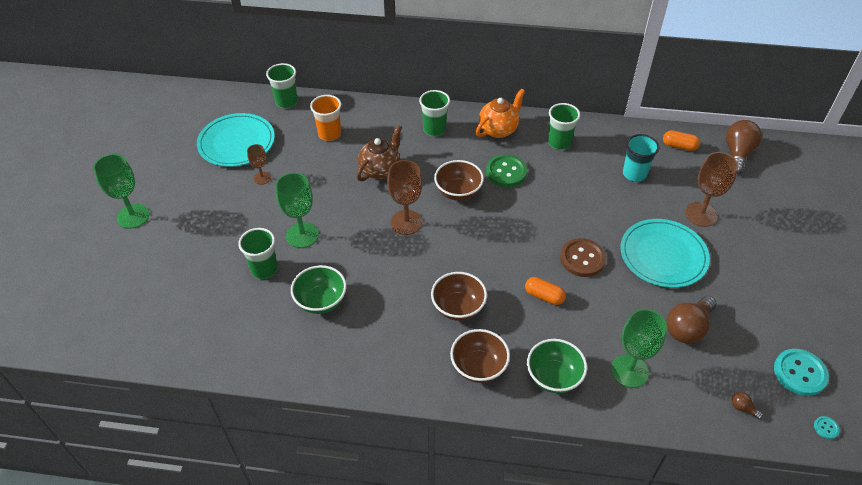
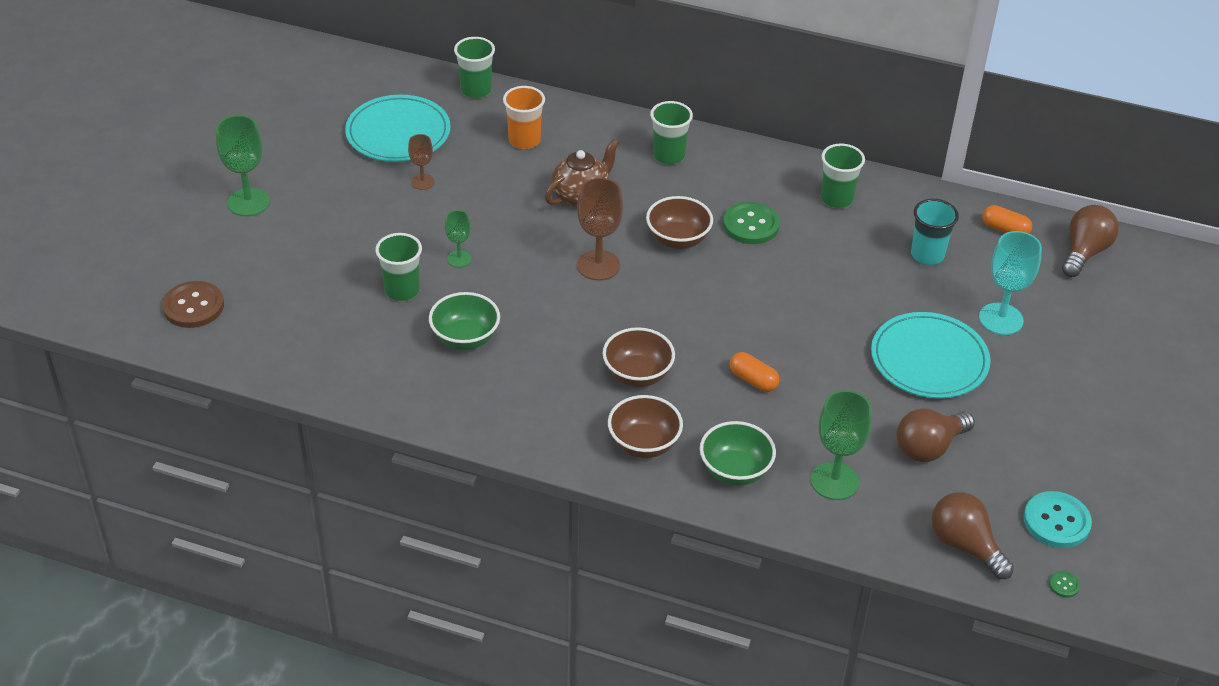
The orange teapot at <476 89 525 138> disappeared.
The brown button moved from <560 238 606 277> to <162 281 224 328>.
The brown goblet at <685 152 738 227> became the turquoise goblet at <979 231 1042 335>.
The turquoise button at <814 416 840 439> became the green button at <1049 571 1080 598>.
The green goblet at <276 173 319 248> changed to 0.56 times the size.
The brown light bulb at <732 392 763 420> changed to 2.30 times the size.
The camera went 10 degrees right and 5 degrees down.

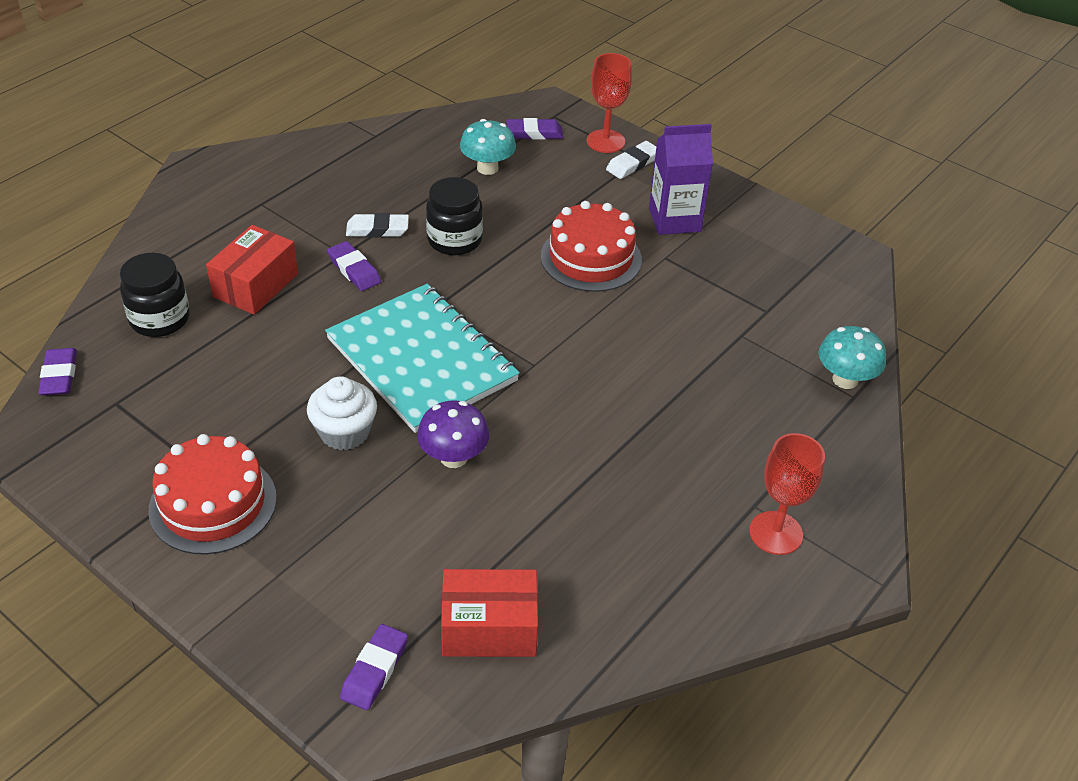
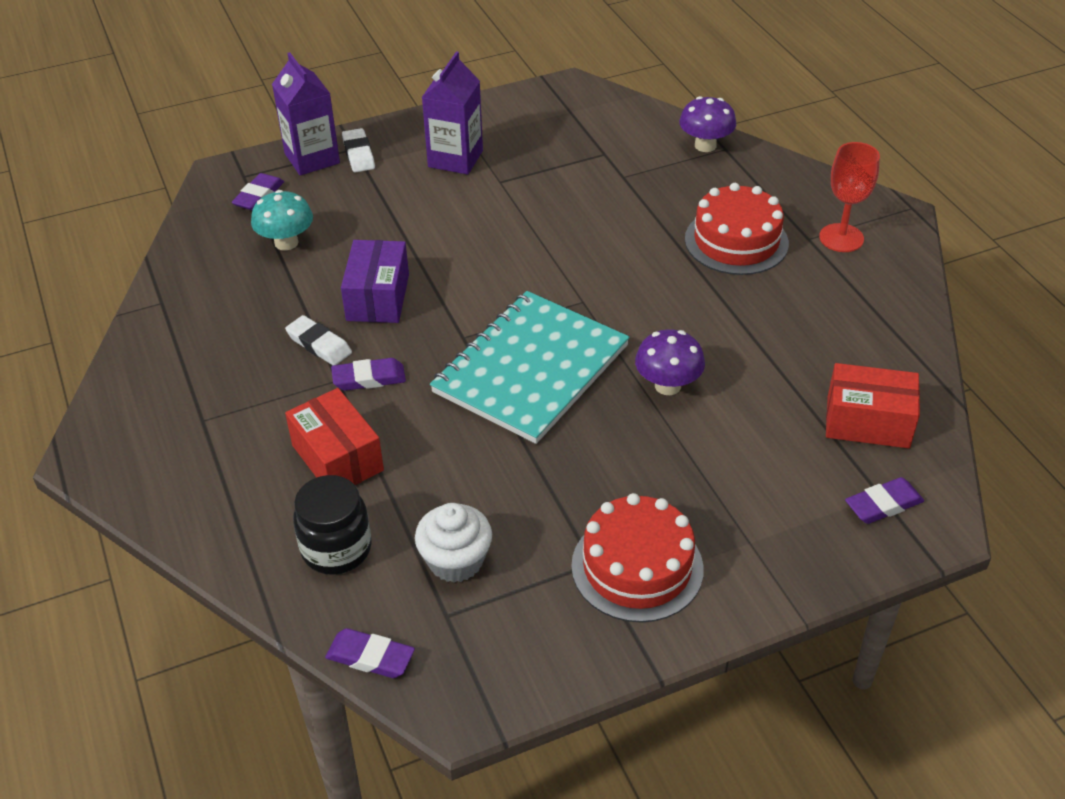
The white cupcake moved from <307 376 377 450> to <415 503 492 583>.
The red cake moved from <541 201 642 292> to <685 183 789 275>.
The black jar at <426 177 483 255> was replaced by the purple box at <341 240 409 323>.
The red goblet at <587 53 632 153> was replaced by the purple carton at <272 52 340 175>.
The turquoise mushroom at <819 326 886 389> became the purple mushroom at <679 96 736 152>.
The turquoise notebook at <325 284 520 433> turned 45 degrees counterclockwise.
The purple eraser at <340 624 408 710> turned 75 degrees counterclockwise.
The white eraser at <346 213 409 237> turned 75 degrees counterclockwise.
The red box at <441 569 538 657> turned 75 degrees clockwise.
The camera went 60 degrees left and 0 degrees up.

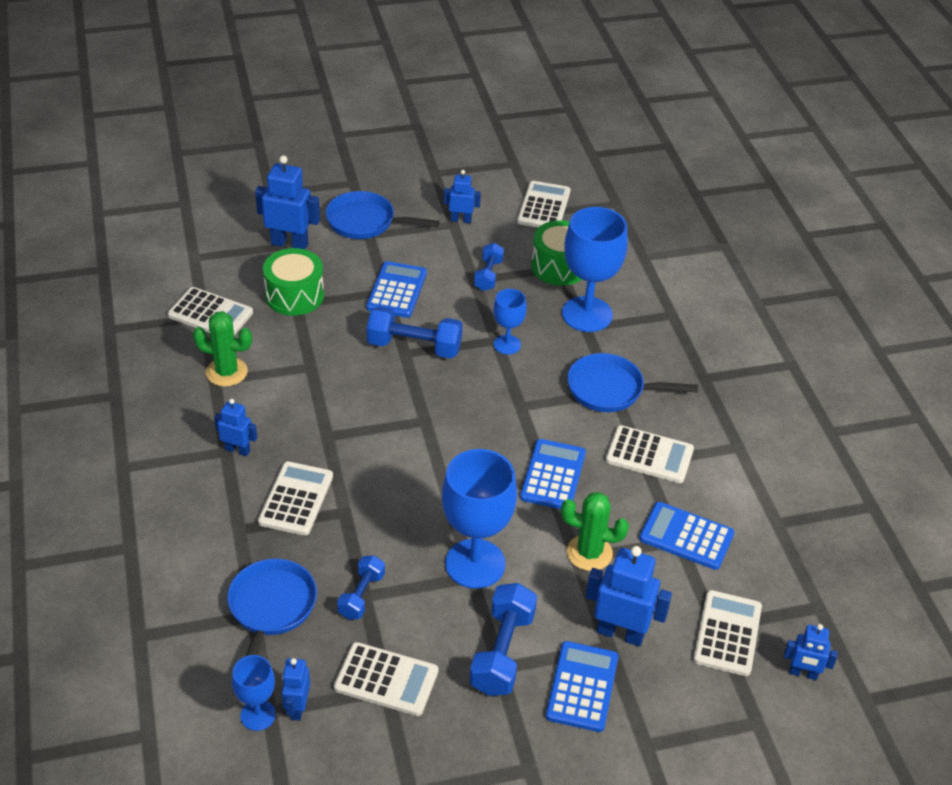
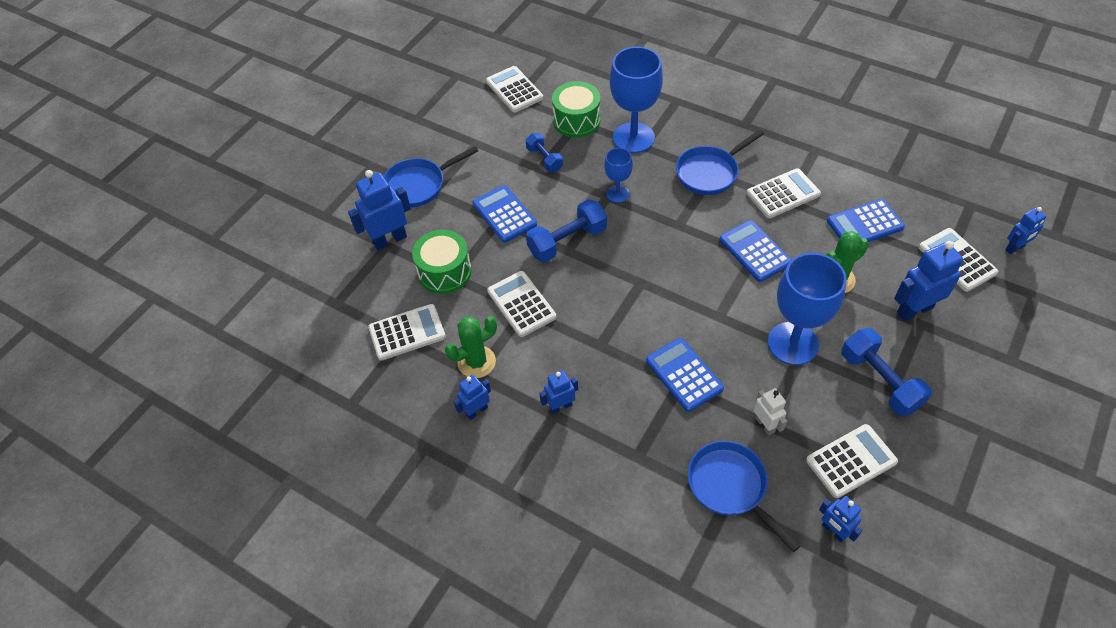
The blue goblet at <232 655 276 731> disappeared.
The white calculator moved from <258 461 333 536> to <487 271 556 337>.
The blue robot moved from <444 170 481 223> to <454 375 491 420>.
The blue calculator moved from <546 641 619 732> to <646 338 724 412>.
The blue dumbbell at <337 555 385 620> was replaced by the white robot at <754 388 787 436>.
The camera went 40 degrees left and 10 degrees up.

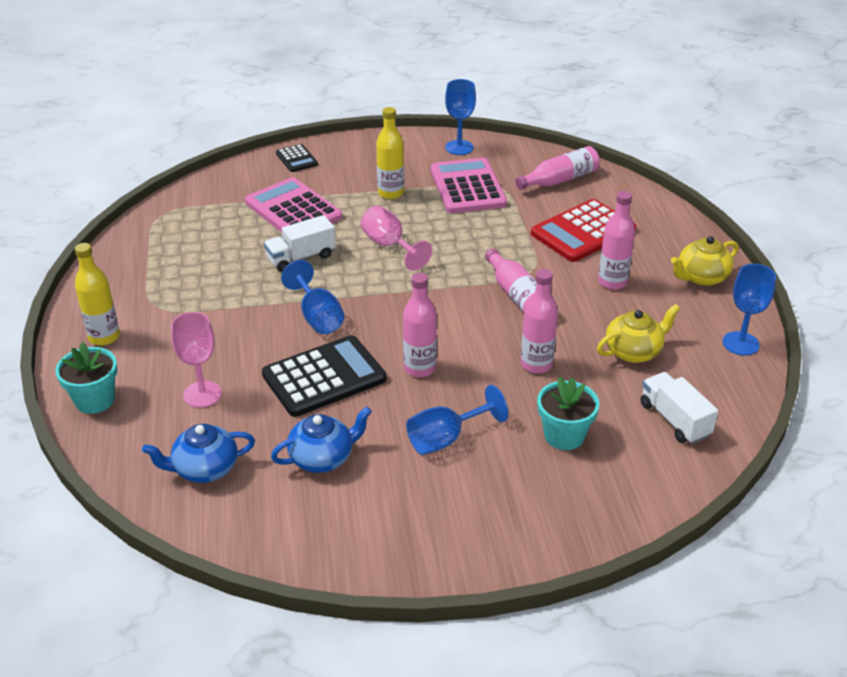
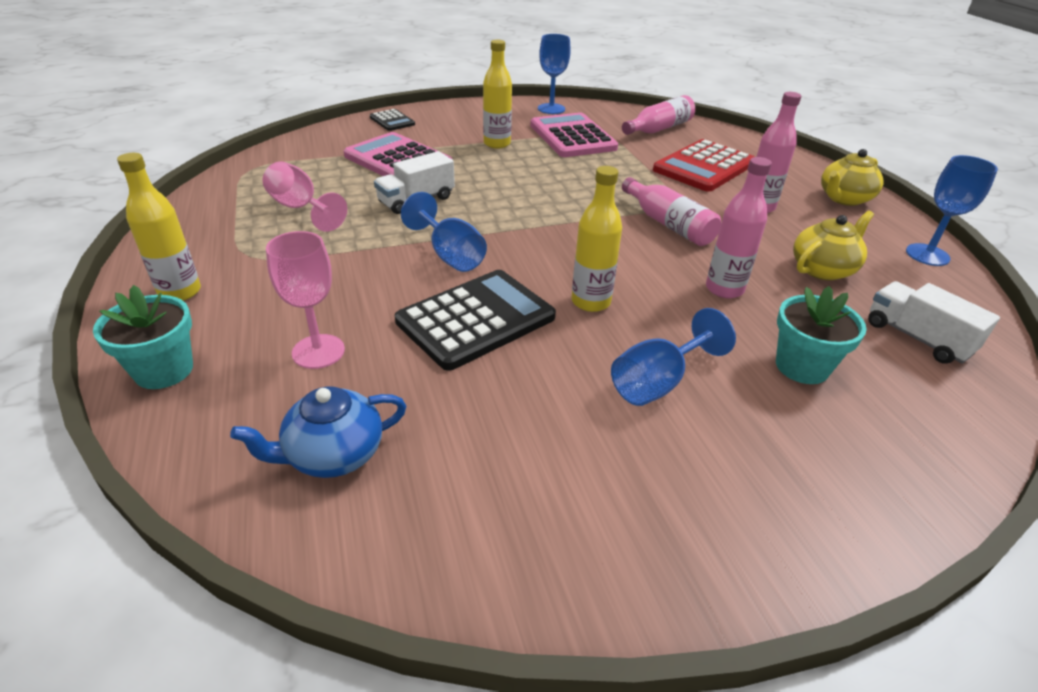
The blue teapot at <271 407 372 473> disappeared.
The pink goblet moved from <361 206 432 271> to <263 161 347 232>.
The pink bottle at <403 273 437 377> became the yellow bottle at <571 166 622 312>.
The camera went 10 degrees left and 0 degrees up.

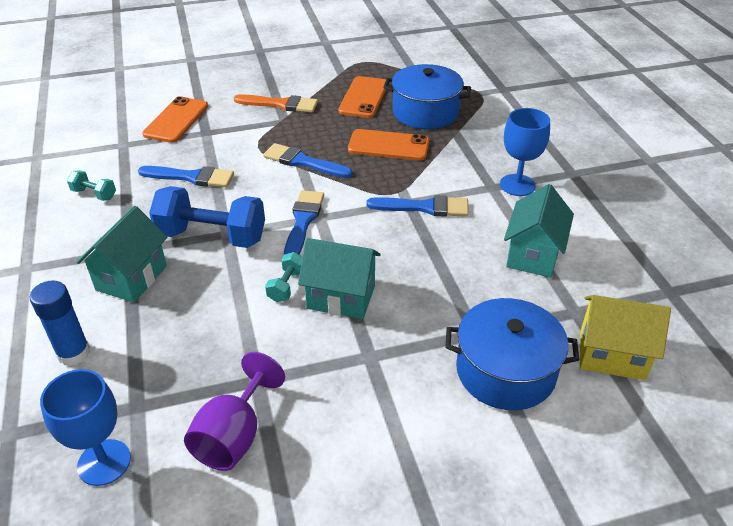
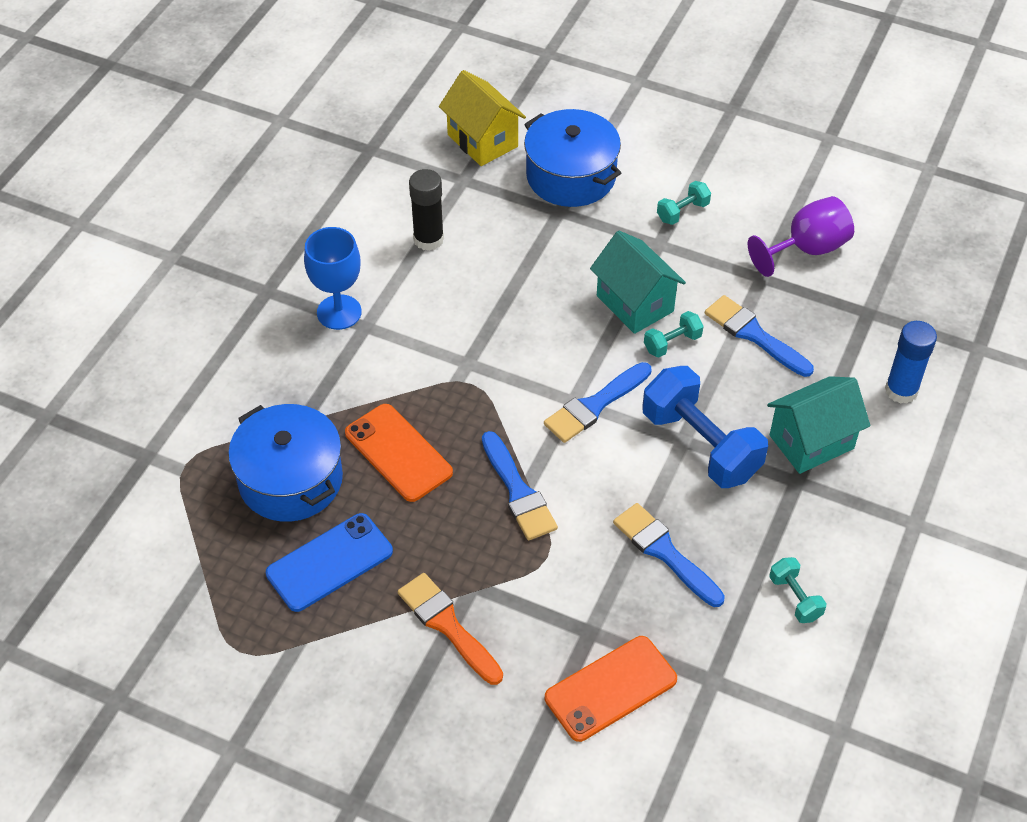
The blue goblet at <40 369 131 486> disappeared.
The turquoise dumbbell at <657 181 711 225> appeared.
The blue brush moved from <367 195 469 217> to <705 295 814 377>.
The turquoise house at <504 184 574 278> was replaced by the black glue stick at <409 169 444 251>.
The orange phone at <338 76 386 118> became the blue phone at <266 513 393 612>.
The camera went 140 degrees left and 10 degrees up.

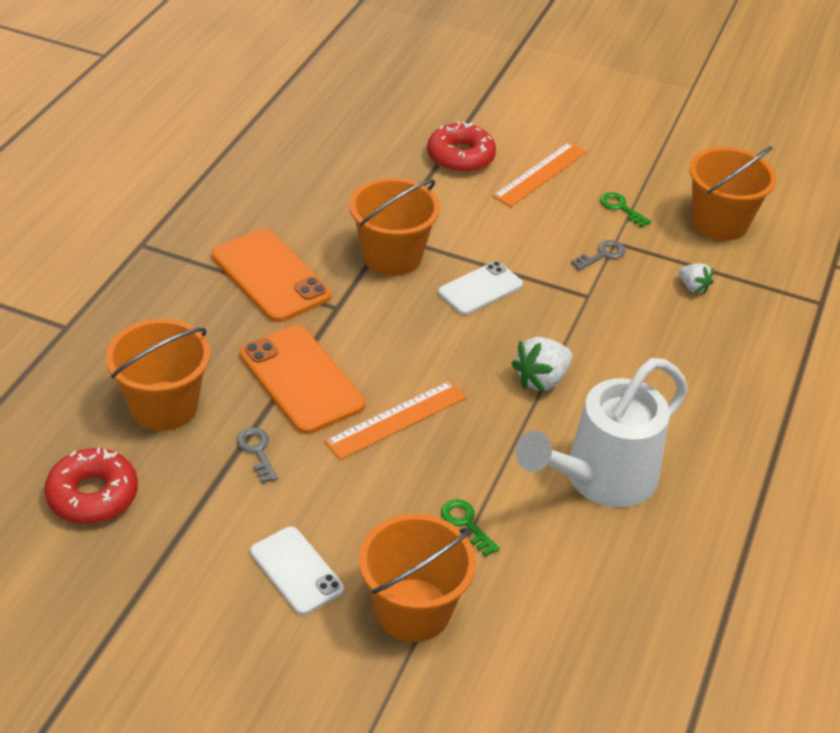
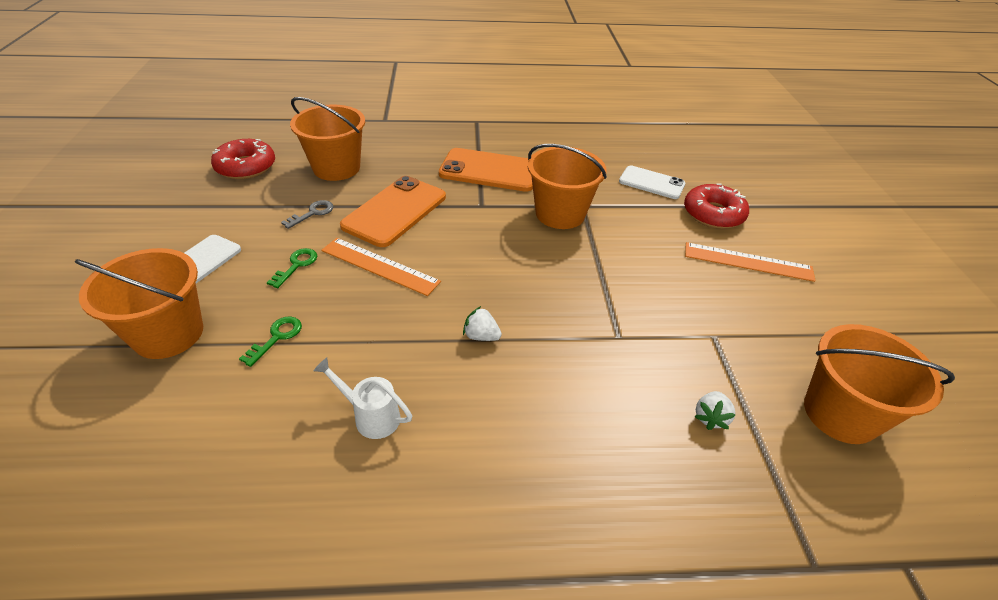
The grey key at <571 240 625 270> disappeared.
The white phone moved from <438 261 523 315> to <619 166 686 199>.
The green key moved from <600 192 651 228> to <267 248 317 288>.
The orange phone at <212 229 331 322> turned 75 degrees clockwise.
The white strawberry at <511 337 572 392> changed to 0.61 times the size.
The white watering can at <516 358 688 508> changed to 0.45 times the size.
The camera went 65 degrees right and 0 degrees up.

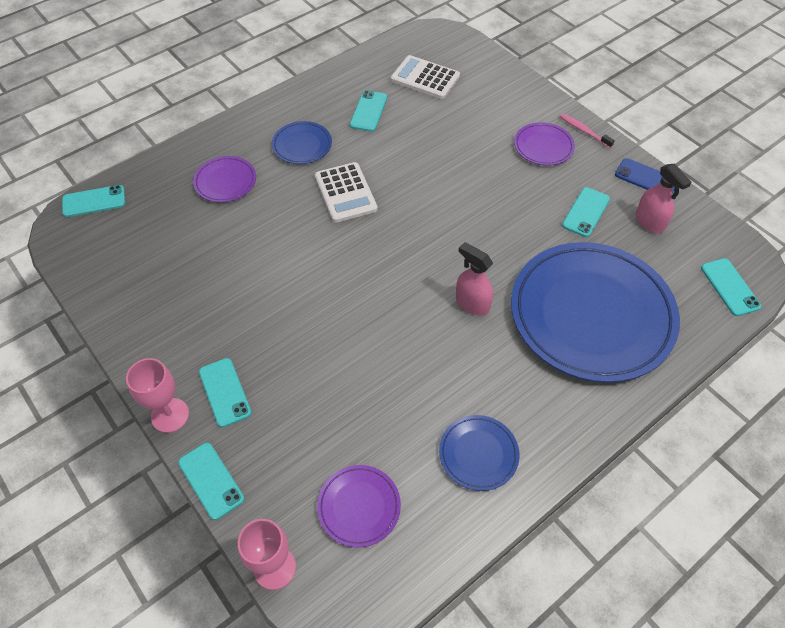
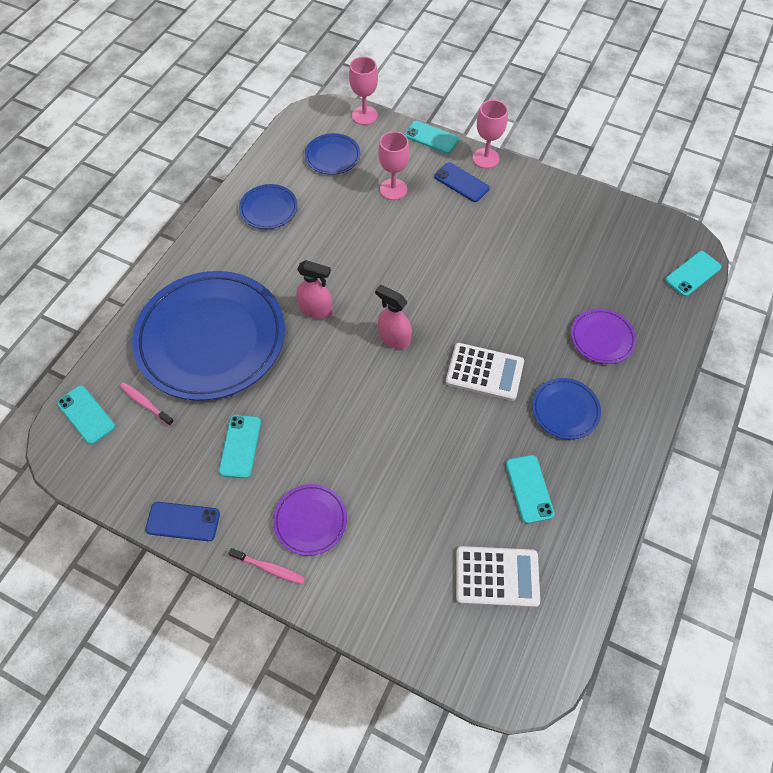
The pink toothbrush at <120 382 174 426> appeared.
The pink goblet at <378 131 410 200> appeared.
The pink spray bottle moved from <636 164 692 233> to <375 285 412 349>.
The turquoise phone at <199 358 252 427> became the blue phone at <434 163 490 202>.
The purple plate at <317 465 401 548> became the blue plate at <305 133 360 175>.
The white calculator at <315 162 378 223> turned 150 degrees clockwise.
The camera went 155 degrees right and 5 degrees up.

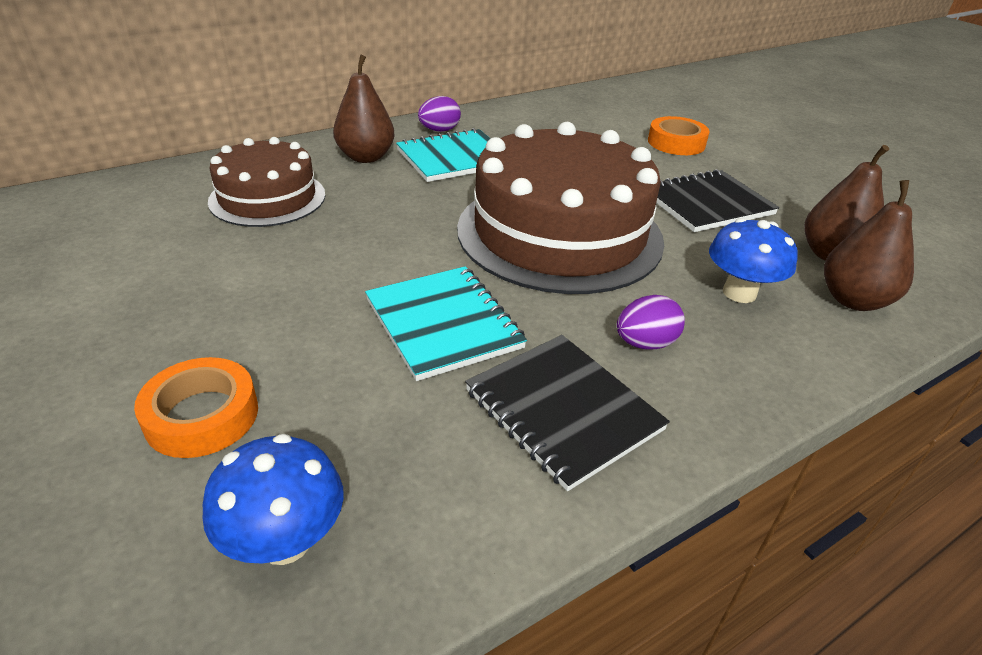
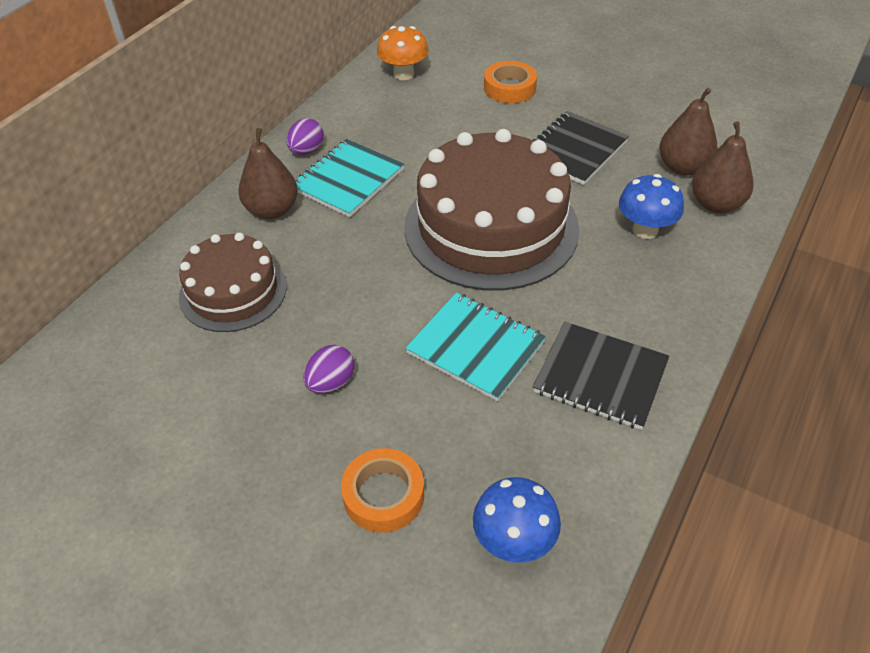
The orange mushroom at <377 26 429 80> appeared.
The purple egg moved from <617 295 685 349> to <304 345 354 394>.
The camera went 25 degrees left and 10 degrees up.

